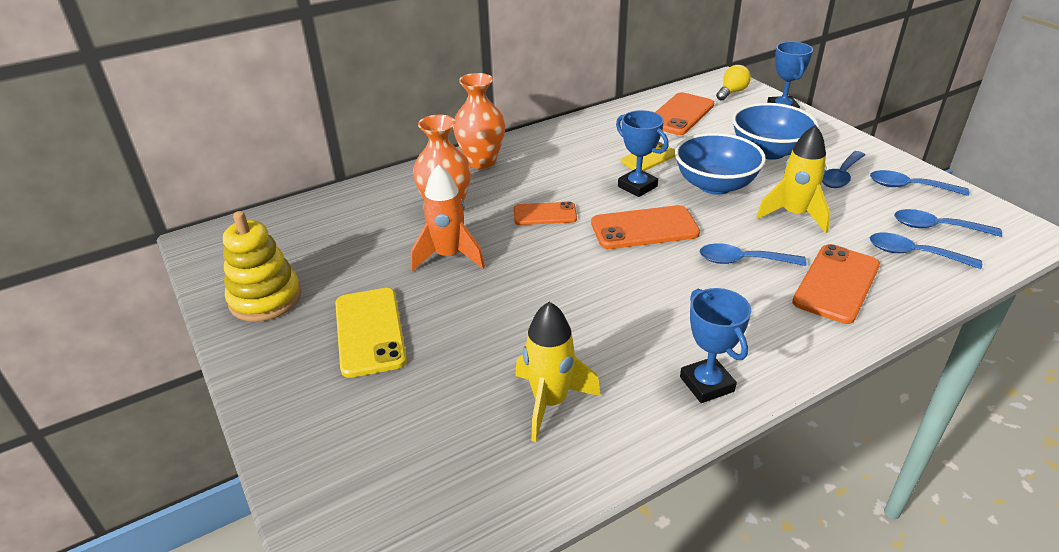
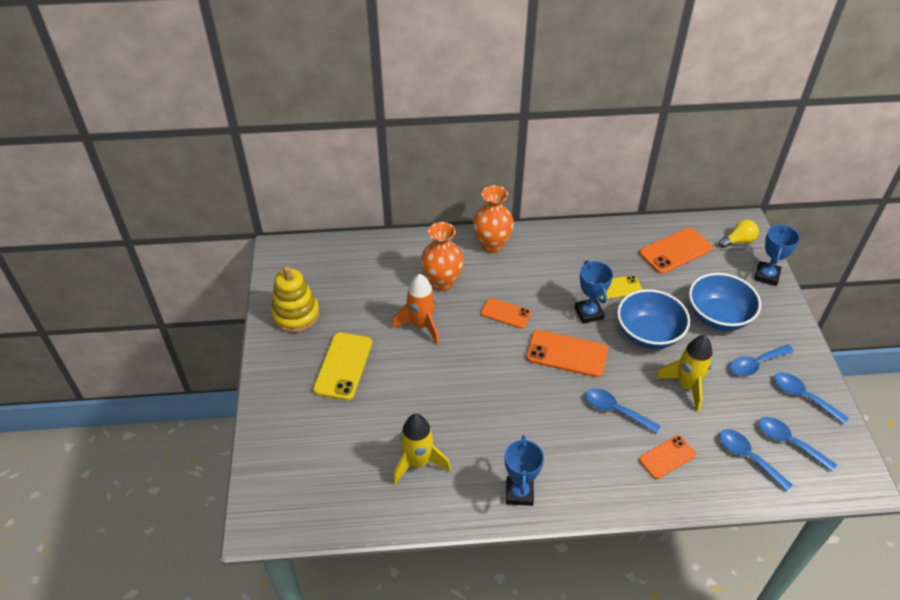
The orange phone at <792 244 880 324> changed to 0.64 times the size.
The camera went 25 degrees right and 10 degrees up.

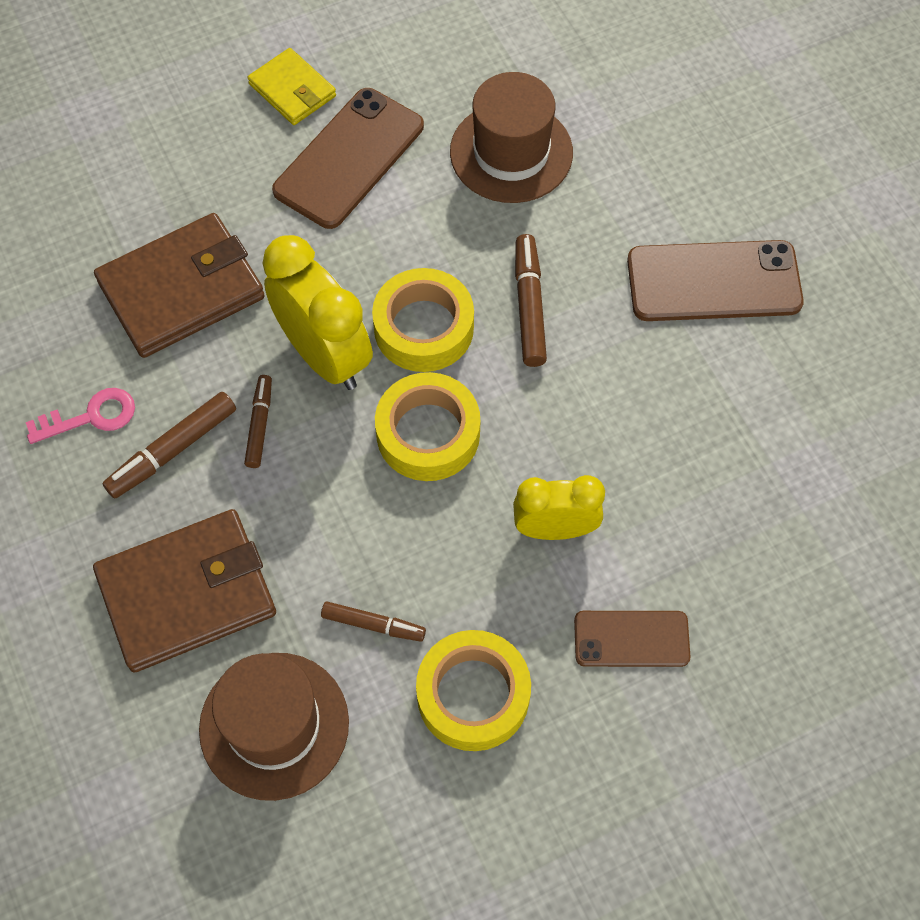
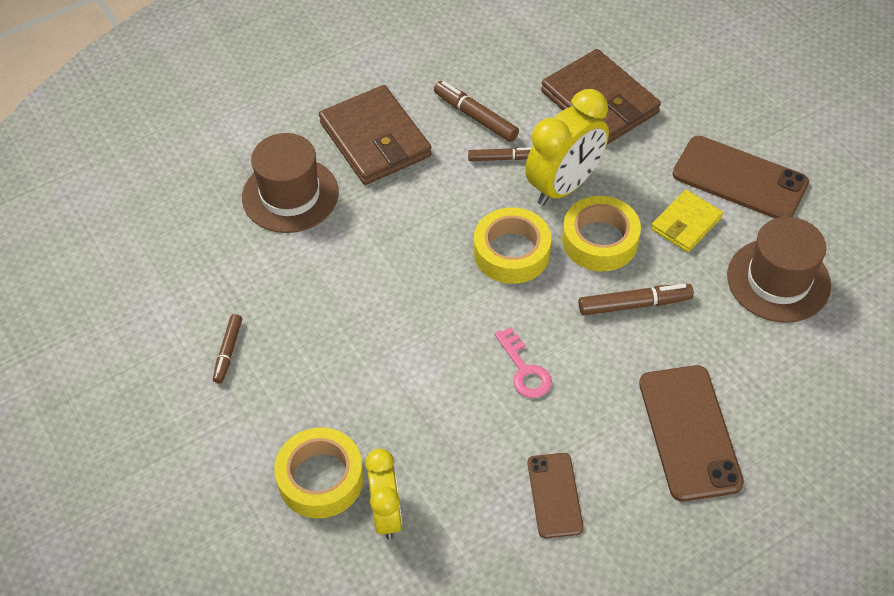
The pink key moved from <26 388 135 444> to <495 327 552 398>.
The yellow wallet moved from <247 48 336 125> to <651 190 723 252>.
The brown marker moved from <321 601 426 642> to <213 314 242 384>.
The yellow tape moved from <416 630 531 751> to <274 427 364 518>.
The yellow clock moved from <513 475 605 540> to <365 449 402 540>.
The brown phone moved from <574 611 690 667> to <528 453 584 538>.
The camera went 85 degrees right and 10 degrees down.

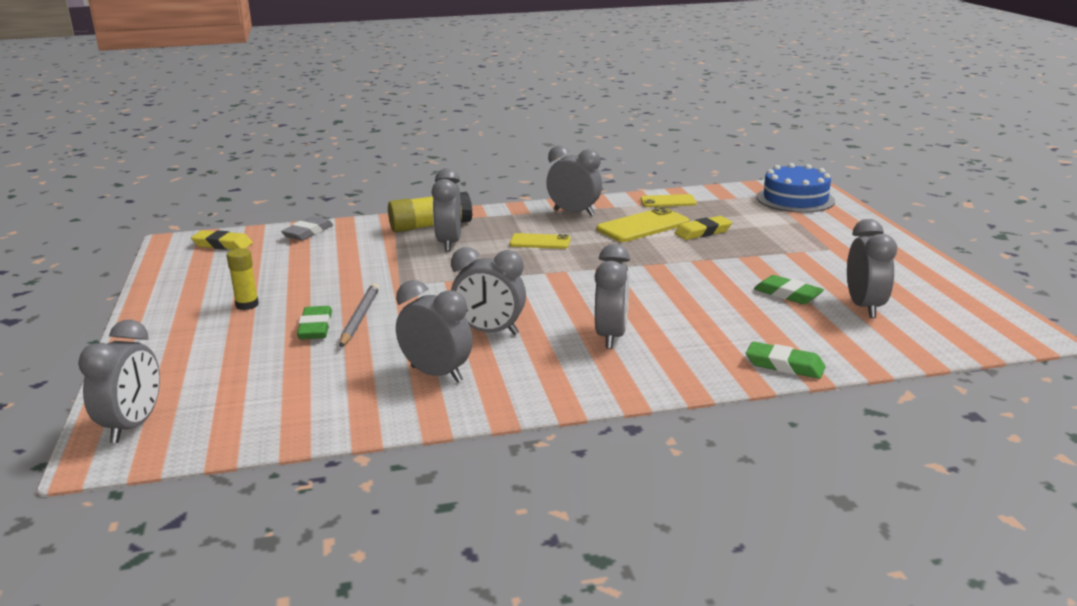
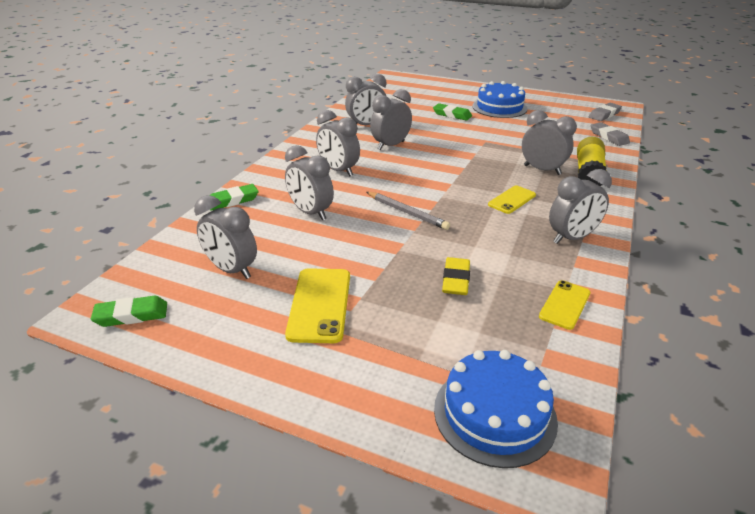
The grey clock moved from <78 320 160 443> to <285 145 334 220>.
The grey pencil moved from <340 283 379 347> to <367 192 450 230>.
The yellow phone moved from <597 207 689 242> to <285 268 350 343>.
The green eraser moved from <754 275 824 304> to <91 296 167 327>.
The yellow glue stick at <227 248 259 310> was replaced by the blue cake at <472 81 528 118>.
The yellow eraser at <191 230 253 250> became the grey eraser at <589 103 622 121>.
The camera went 125 degrees right and 10 degrees up.

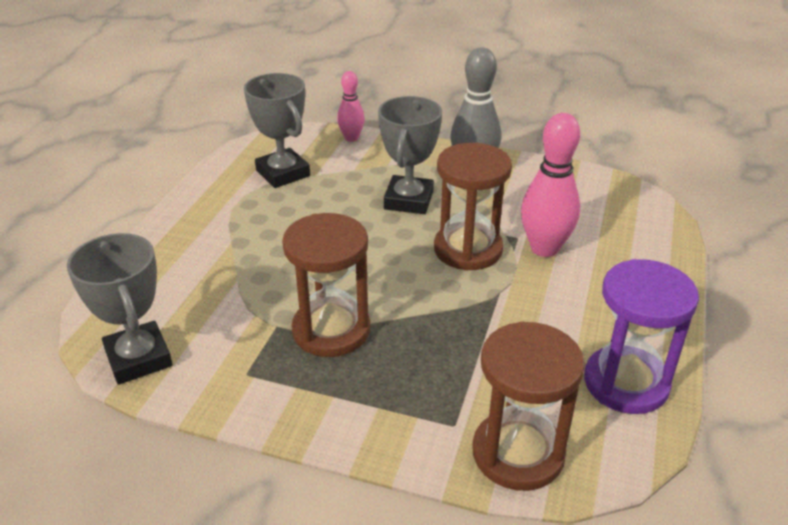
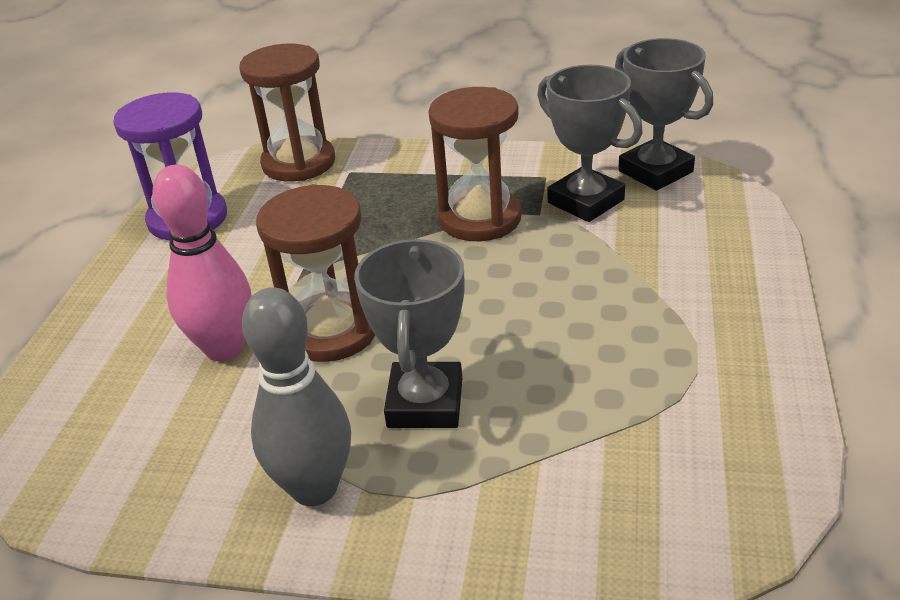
The pink bowling pin at <337 71 365 142> disappeared.
The grey trophy moved from <244 73 310 188> to <537 65 643 222>.
The camera went 175 degrees right and 0 degrees up.

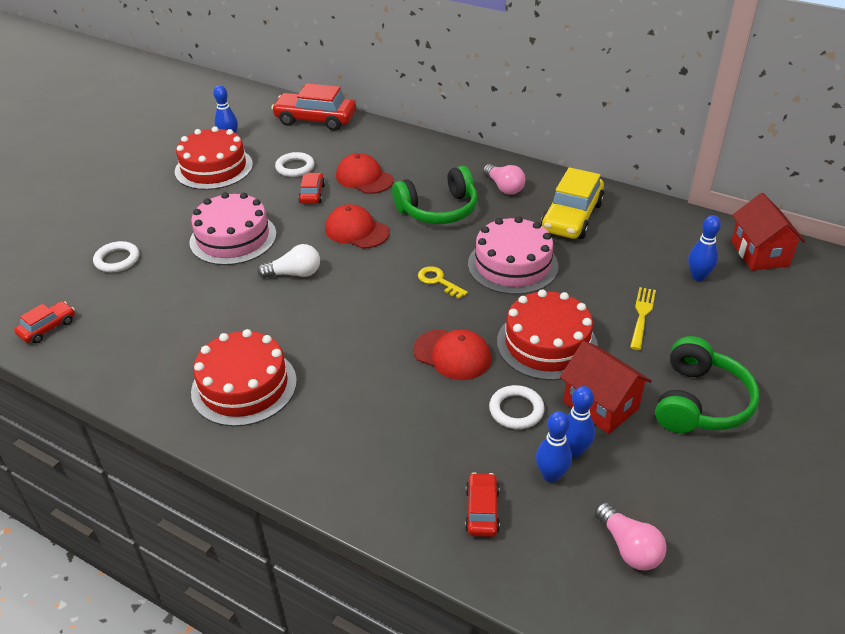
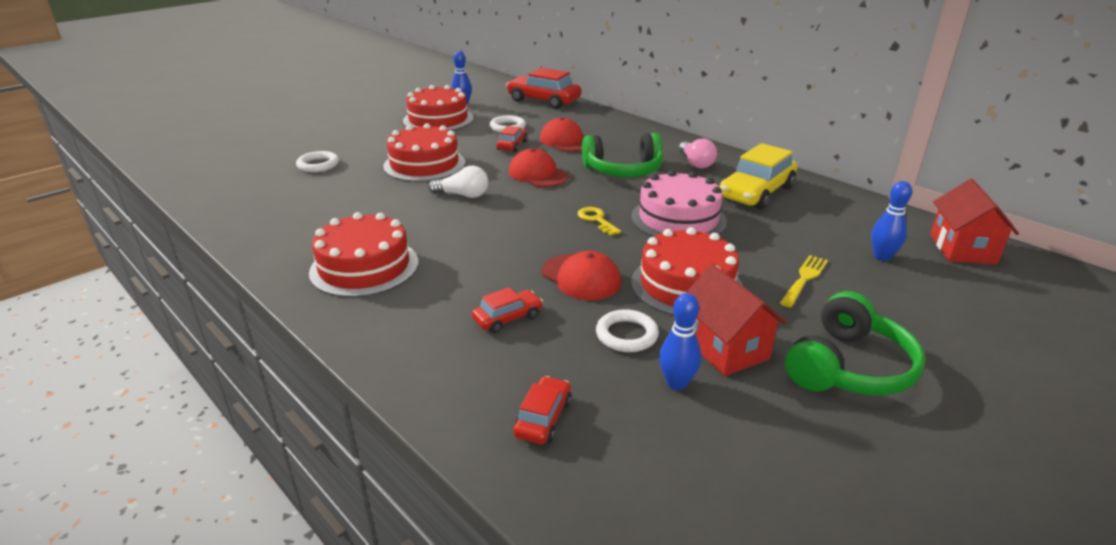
The blue bowling pin at <536 411 572 483> disappeared.
The pink light bulb at <595 502 667 570> disappeared.
The red car moved from <14 301 75 343> to <472 287 543 333>.
The pink cake at <189 192 276 265> became the red cake at <383 123 465 182>.
The camera went 15 degrees right and 10 degrees down.

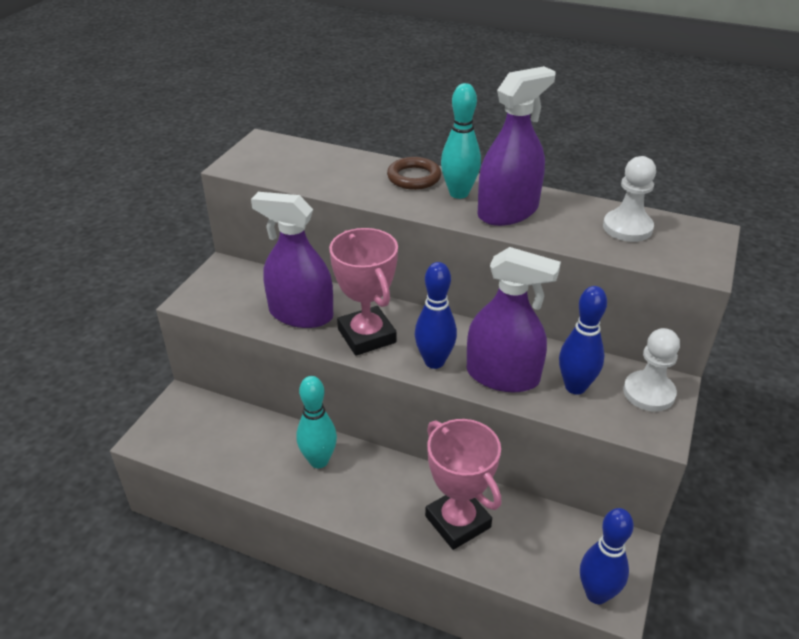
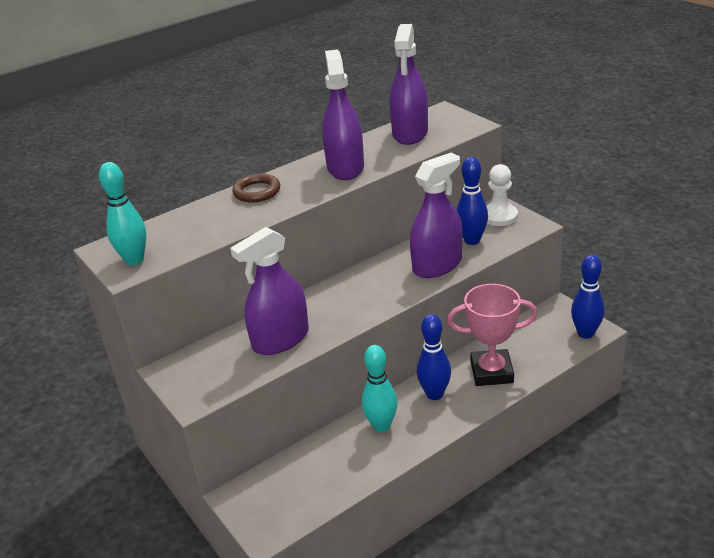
The pink trophy at <329 228 398 356> disappeared.
The blue bowling pin moved from <414 262 457 369> to <417 314 451 400>.
The turquoise bowling pin moved from <441 83 481 199> to <99 162 146 265>.
The white pawn at <603 156 656 242> was replaced by the purple spray bottle at <390 24 428 145>.
The camera went 55 degrees left and 5 degrees down.

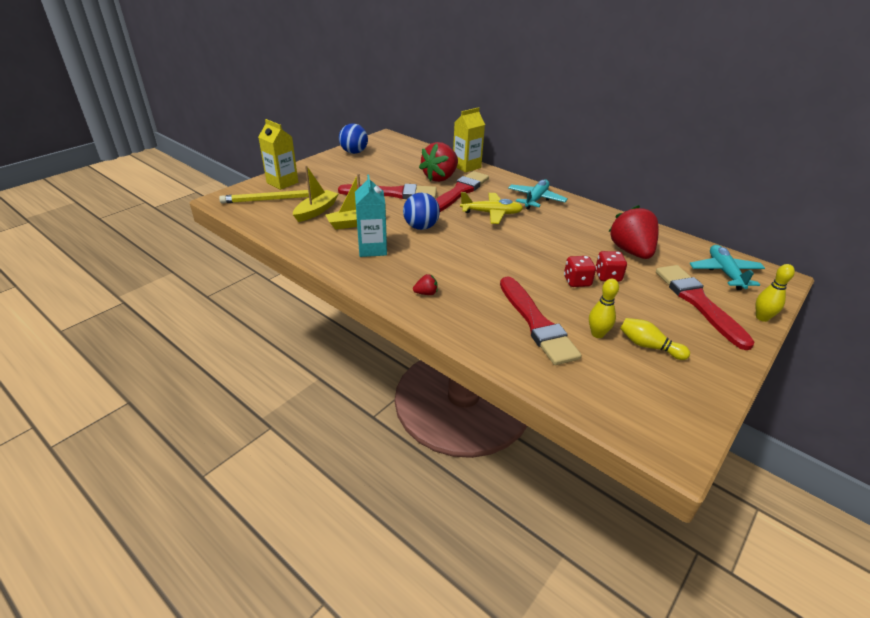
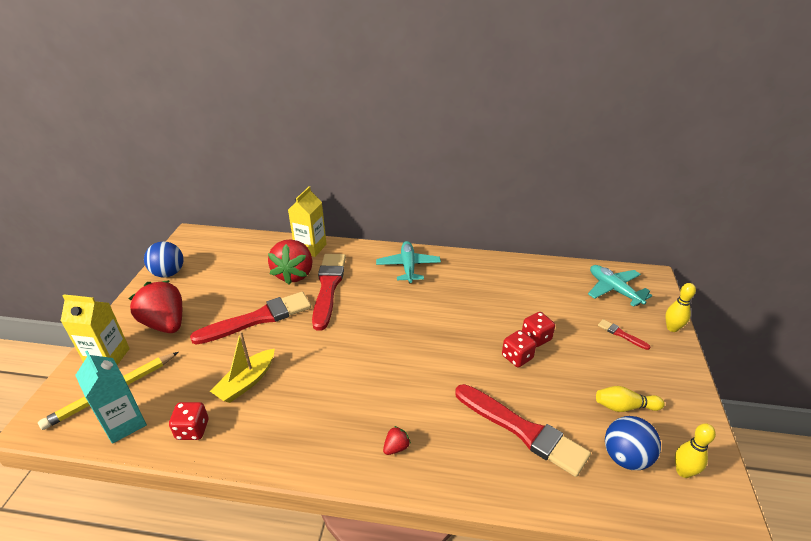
The yellow boat at <293 166 338 222> disappeared.
The yellow plane at <460 192 523 224> disappeared.
The red dice at <169 402 208 440> appeared.
The turquoise carton moved from <355 174 387 257> to <75 351 147 444>.
The blue ball moved from <403 192 440 230> to <605 416 661 470>.
The yellow bowling pin moved from <589 279 619 338> to <675 423 716 478>.
The red strawberry moved from <608 205 659 259> to <129 280 182 333>.
The red brush at <656 265 754 350> changed to 0.43 times the size.
The camera went 30 degrees left and 0 degrees up.

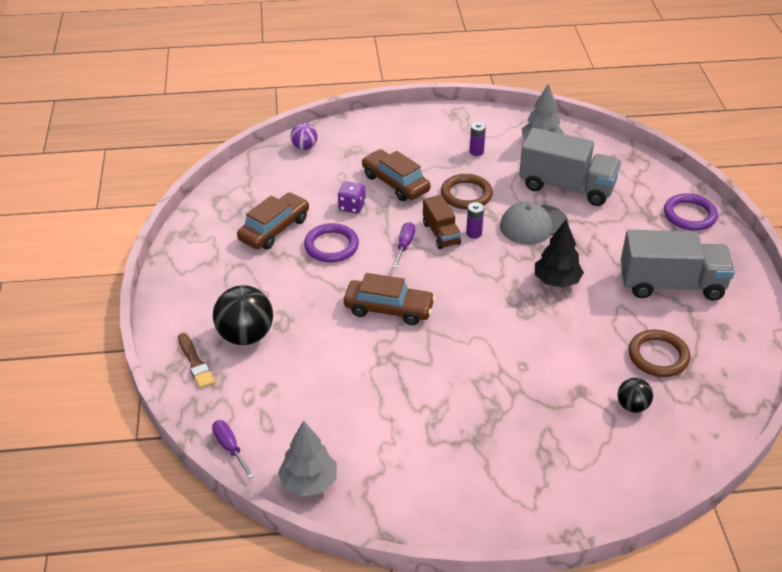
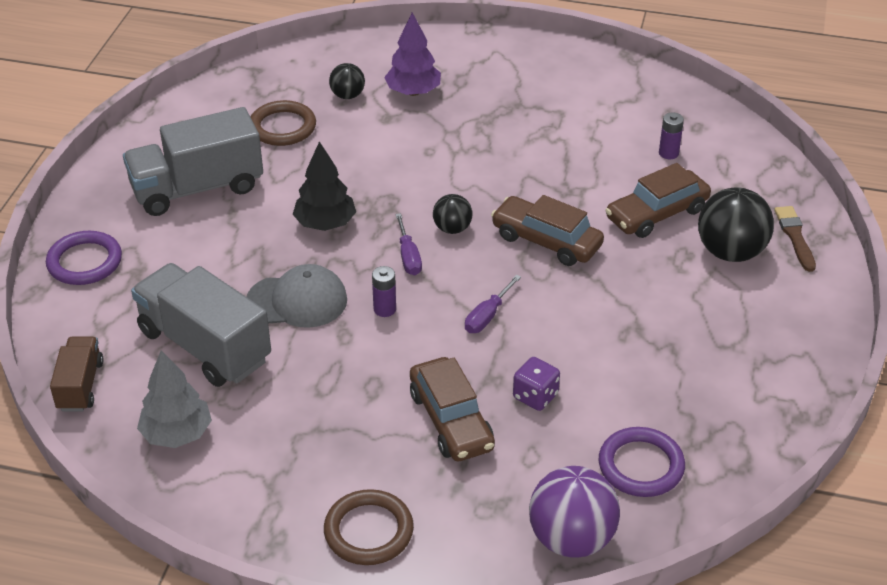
The grey tree at <278 420 337 497> disappeared.
The purple tree at <384 12 441 96> appeared.
The black ball at <433 194 472 234> appeared.
The purple screwdriver moved from <212 420 254 479> to <395 213 422 275>.
The brown car moved from <237 192 309 250> to <605 163 711 238>.
The purple ring moved from <304 223 359 263> to <599 427 685 497>.
The brown truck moved from <423 195 461 249> to <50 337 104 411>.
The brown ring moved from <441 174 493 209> to <324 489 414 565>.
The purple battery moved from <469 122 486 156> to <659 112 684 159>.
The grey truck at <621 230 735 301> turned 45 degrees counterclockwise.
The purple ball at <291 123 317 150> changed to 1.82 times the size.
The camera went 160 degrees left and 0 degrees up.

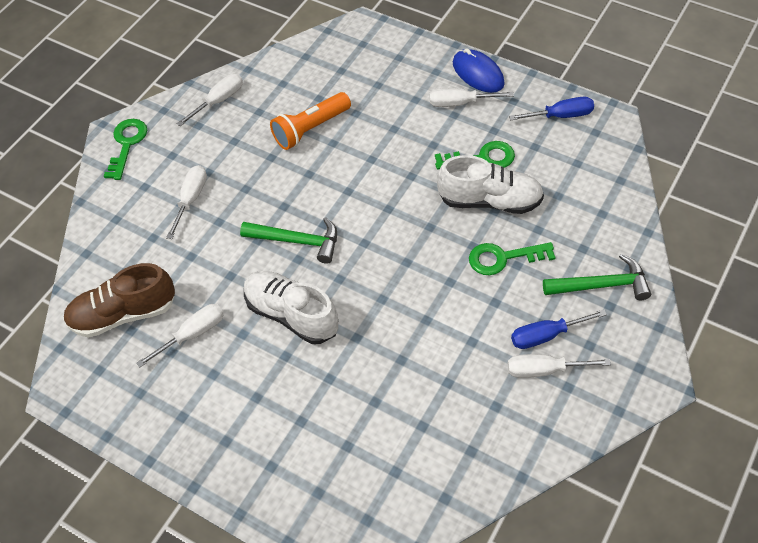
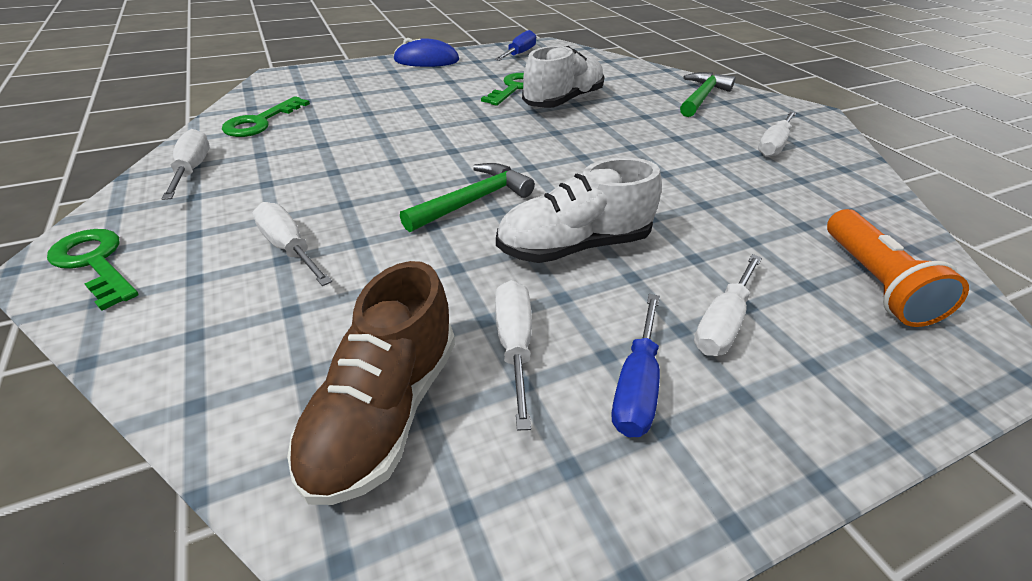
The orange flashlight moved from <270 92 351 150> to <827 209 969 327>.
The white screwdriver moved from <430 88 514 107> to <694 254 762 356>.
The green key moved from <469 242 556 275> to <222 96 310 137>.
The blue screwdriver moved from <511 310 607 349> to <612 294 660 437>.
The camera went 60 degrees left and 15 degrees down.

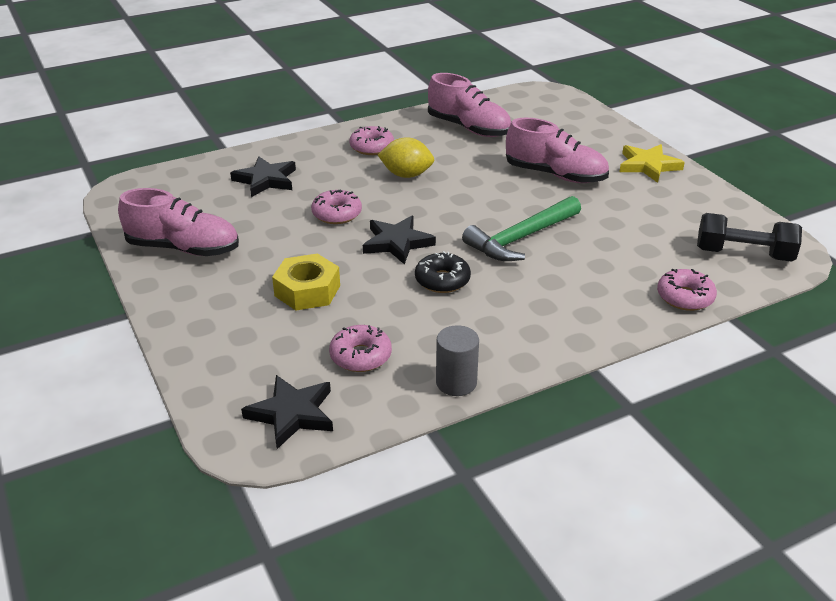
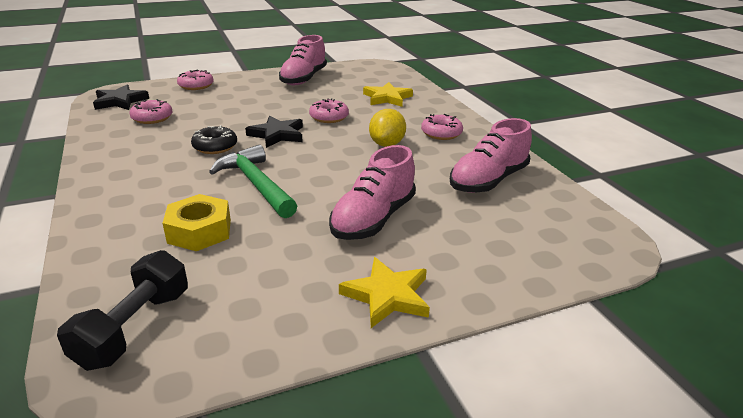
The grey cylinder at <436 325 479 396> disappeared.
The yellow nut moved from <272 254 340 311> to <163 194 231 251>.
The pink donut moved from <657 269 717 311> to <177 70 214 90>.
The black star at <230 156 296 197> became the yellow star at <363 82 413 107>.
The camera went 95 degrees right and 5 degrees down.

